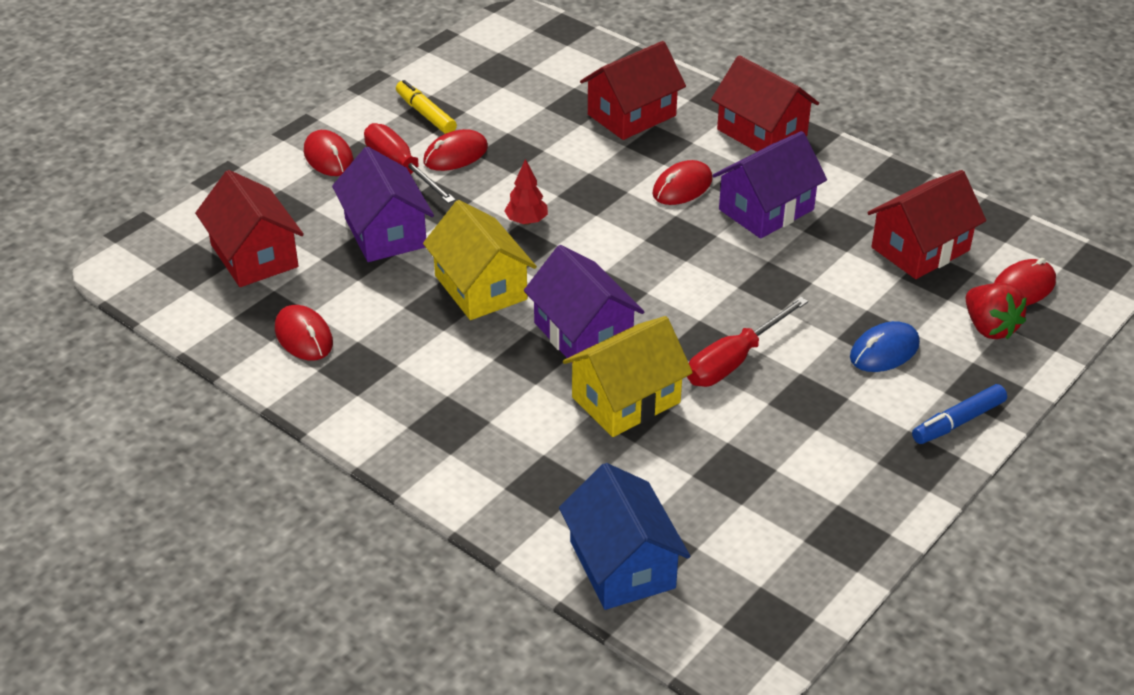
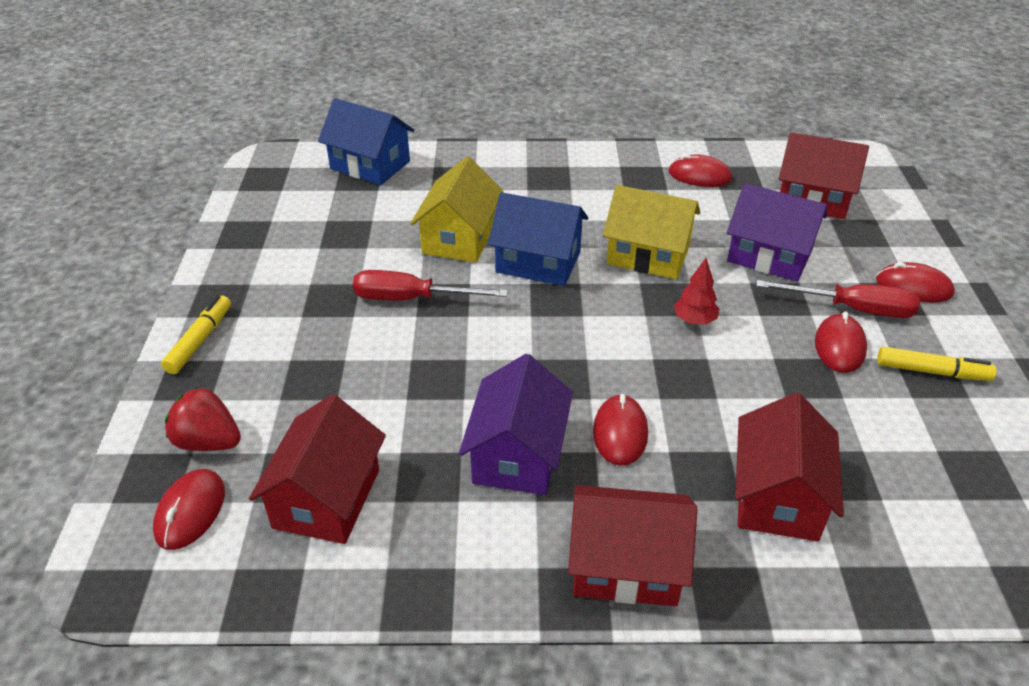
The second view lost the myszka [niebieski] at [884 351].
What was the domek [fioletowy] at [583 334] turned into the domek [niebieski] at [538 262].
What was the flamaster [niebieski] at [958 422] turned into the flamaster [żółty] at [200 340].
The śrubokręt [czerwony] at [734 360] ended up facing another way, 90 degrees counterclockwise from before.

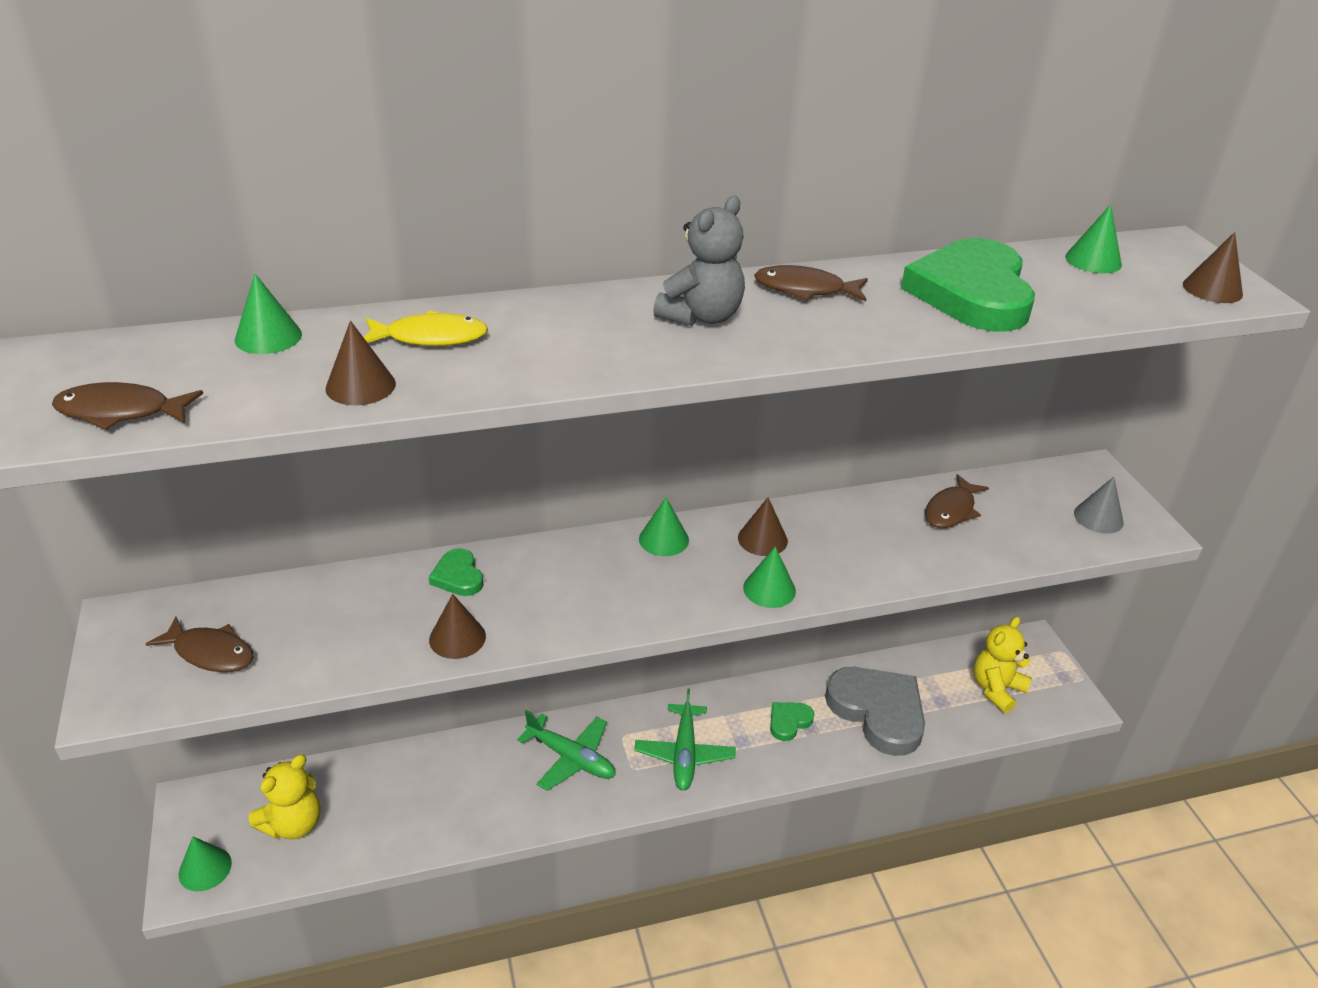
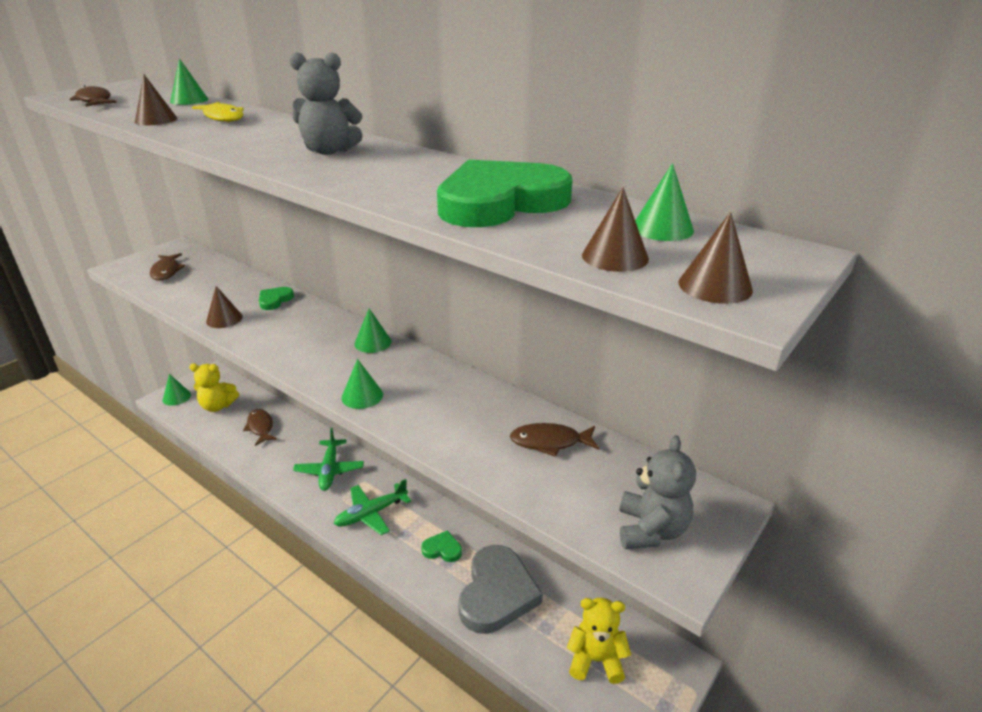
The stożek [brązowy] ended up elsewhere, having gone from [762 539] to [615 257].
The ryba [brązowy] ended up elsewhere, having gone from [805 289] to [260 427].
Where the stożek [szary] stood at [1098 518], the miś [szary] came to stand at [651 530].

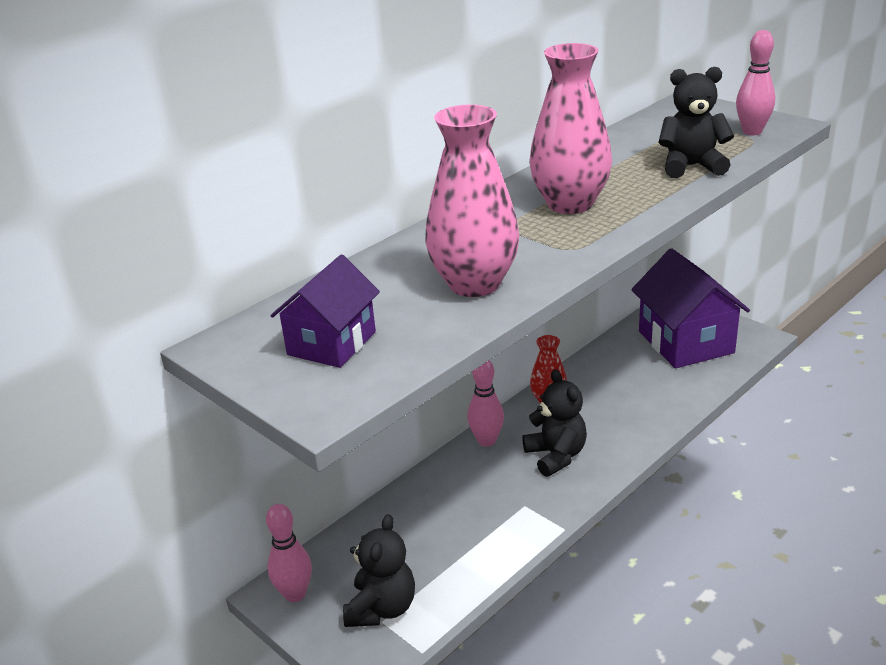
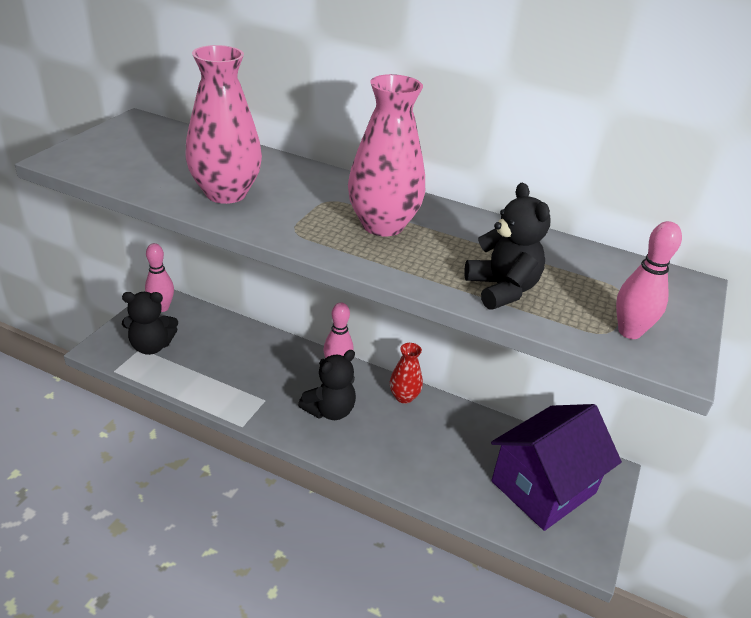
The second view lost the domek [fioletowy] at [332 343].

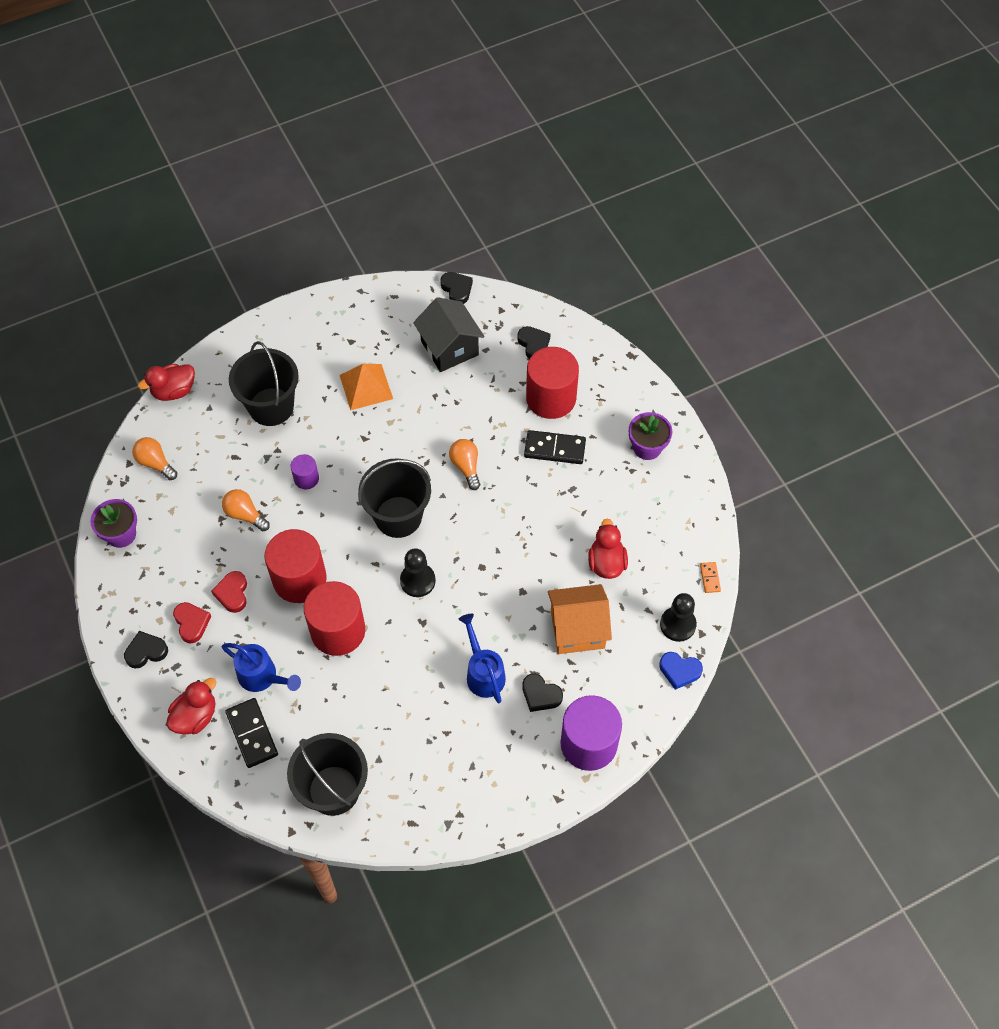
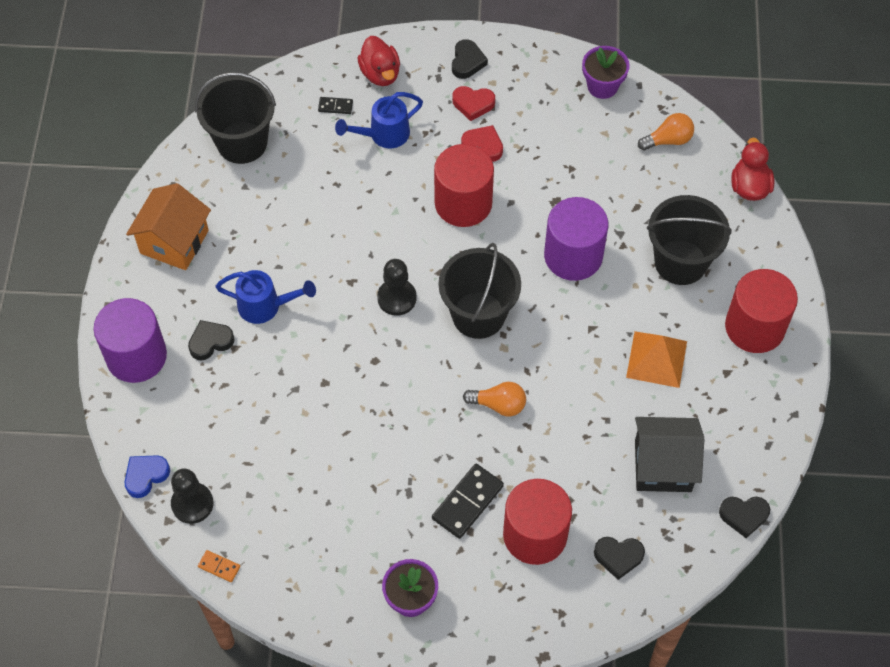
The second view lost the żarówka [pomarańczowy] at [245 515].
The second view lost the kaczka [czerwony] at [606 563].
The walec [czerwony] ended up elsewhere, having gone from [338 631] to [754 327].
The domek [pomarańczowy] ended up elsewhere, having gone from [577 629] to [174 242].
The size of the kostka domina [czarny] at [252 734] changed by a factor of 0.52.
The size of the walec [fioletowy] at [306 478] changed by a factor of 2.06.

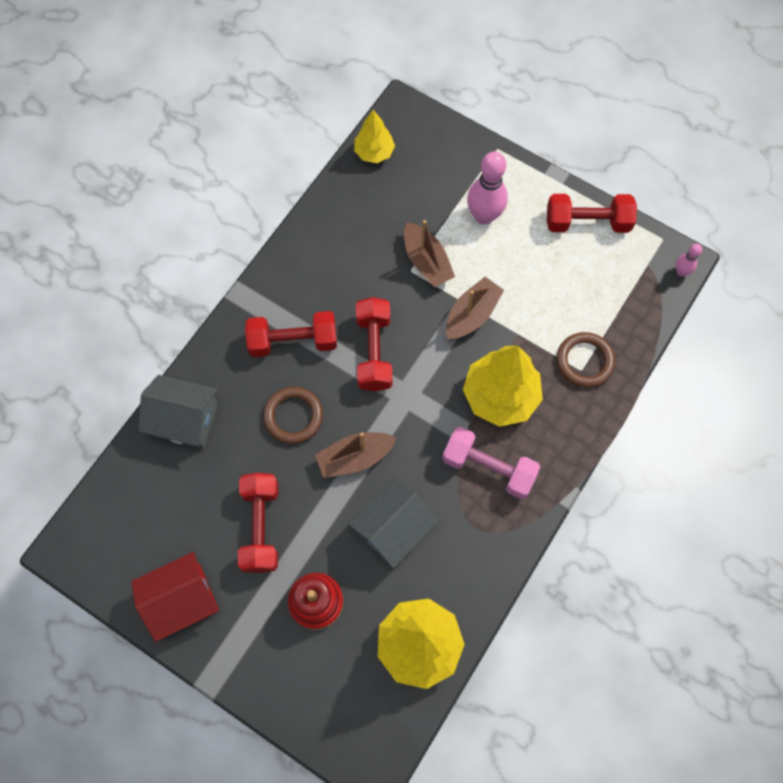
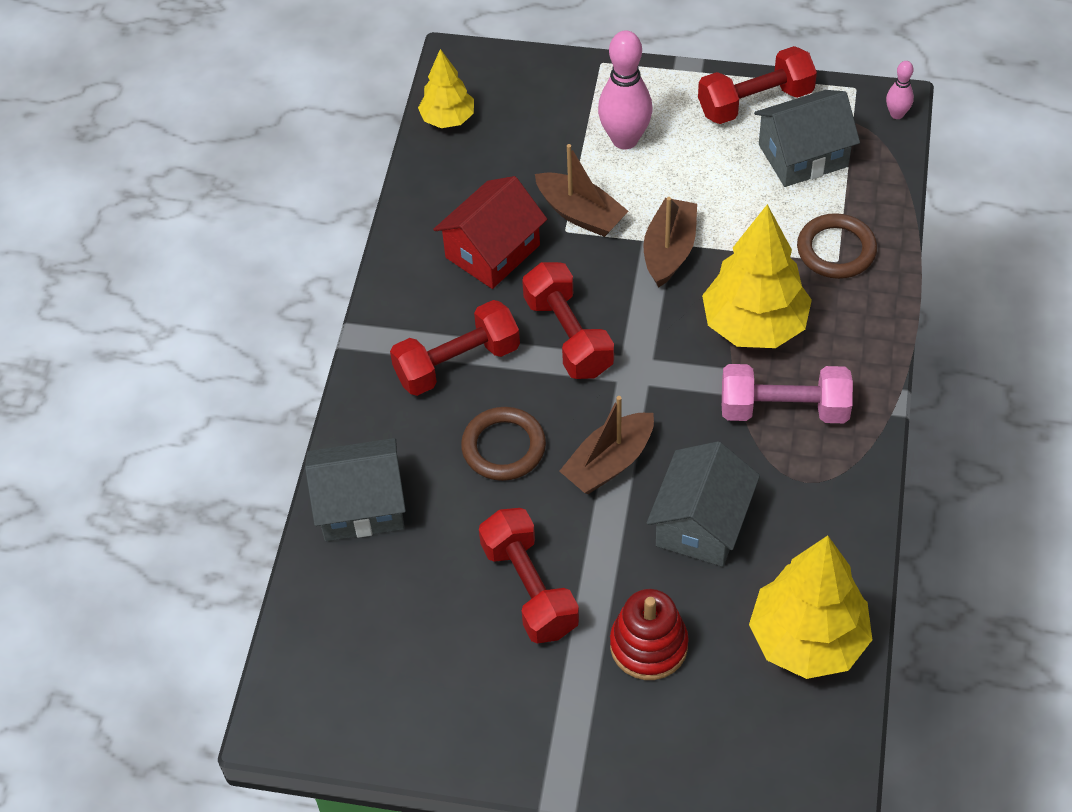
The second view gained the domek [szary] at [803 155].
The domek [czerwony] ended up elsewhere, having gone from [182 600] to [493 251].

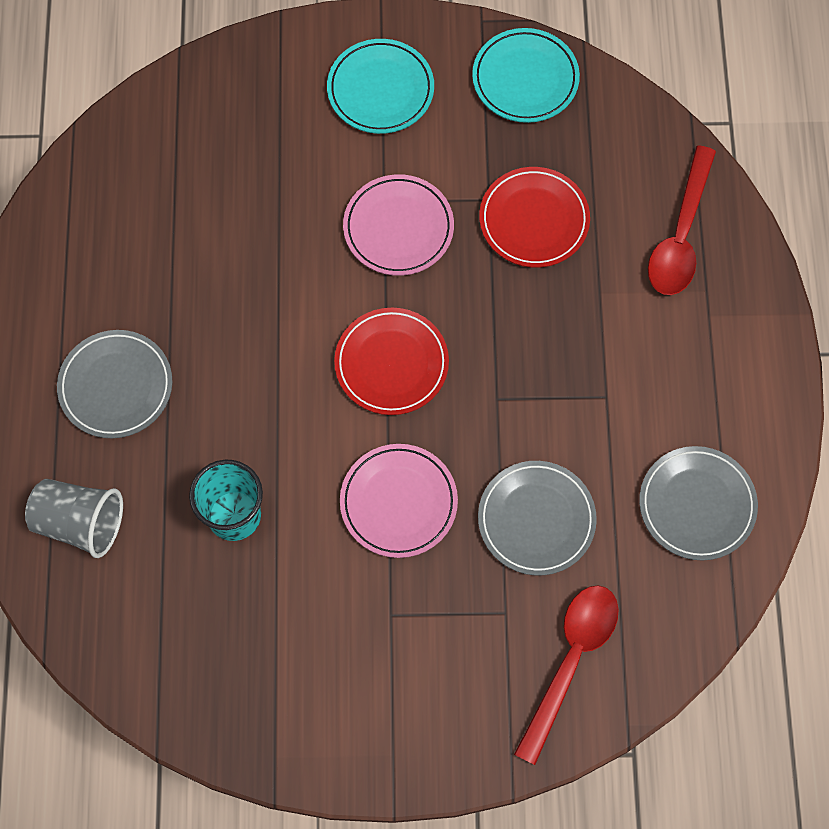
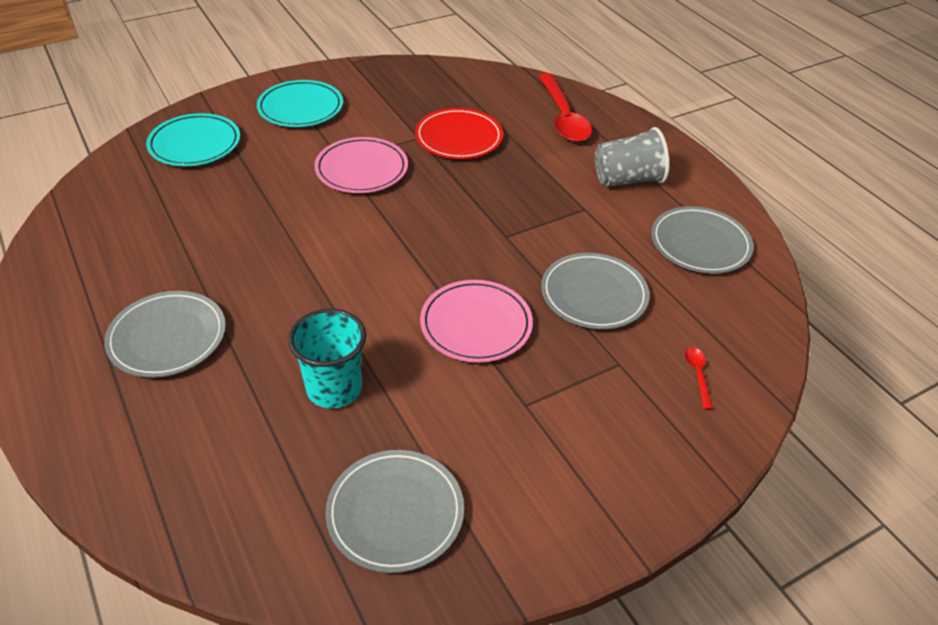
The second view lost the talerz [czerwony] at [391 363].
The second view gained the talerz [szary] at [395 513].
The szklanka [szary] ended up elsewhere, having gone from [80 522] to [627 180].
The talerz [turkusowy] ended up elsewhere, having gone from [525 79] to [195 144].
The size of the łyżka [czerwony] at [570 661] changed by a factor of 0.41.

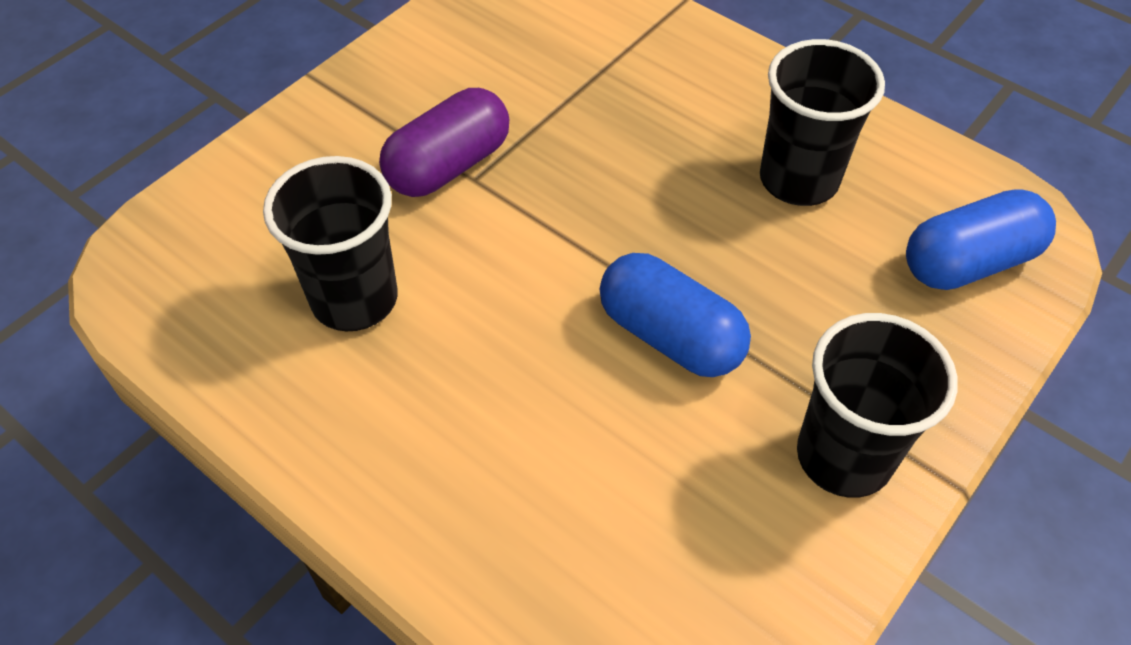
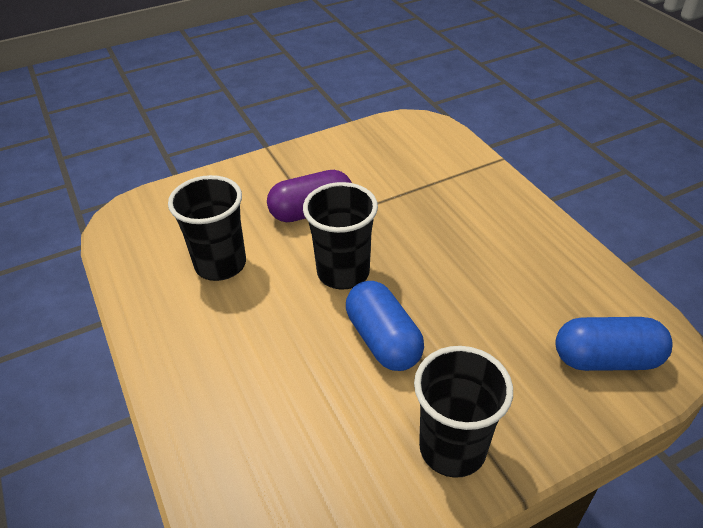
The szklanka [czarny] ended up elsewhere, having gone from [798 179] to [343 272].

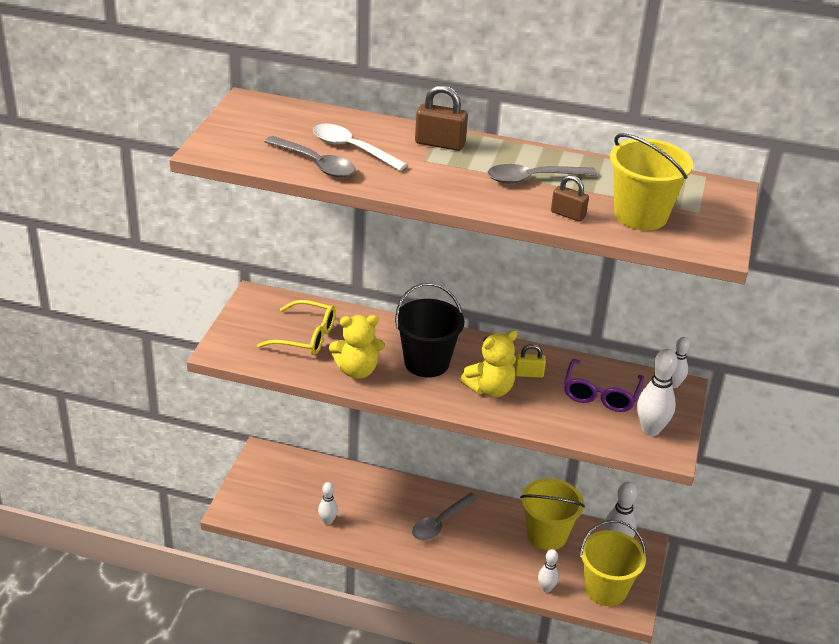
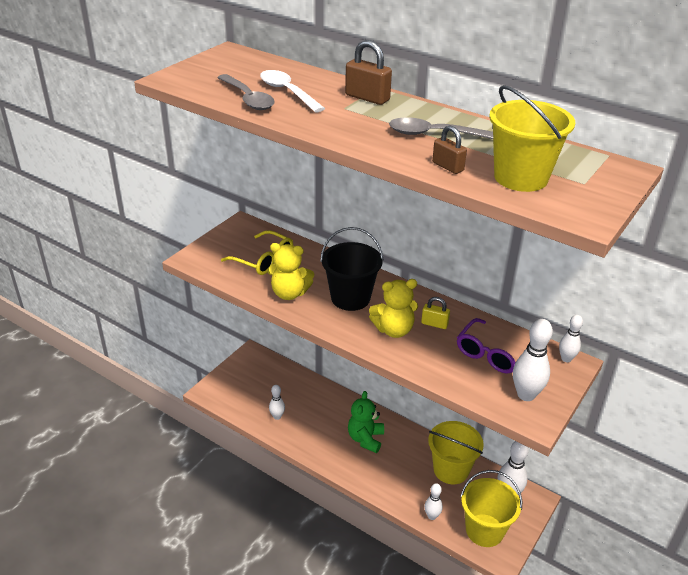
Where the łyżka [szary] stood at [440 523], the miś [zielony] came to stand at [365 439].

